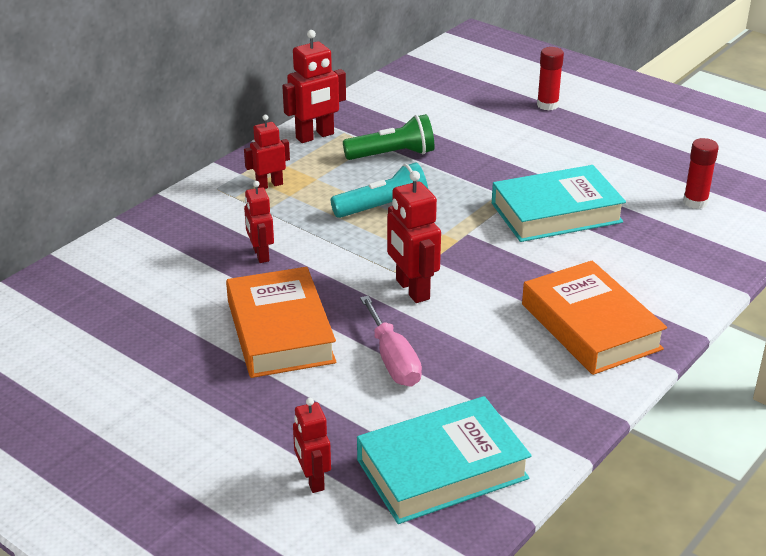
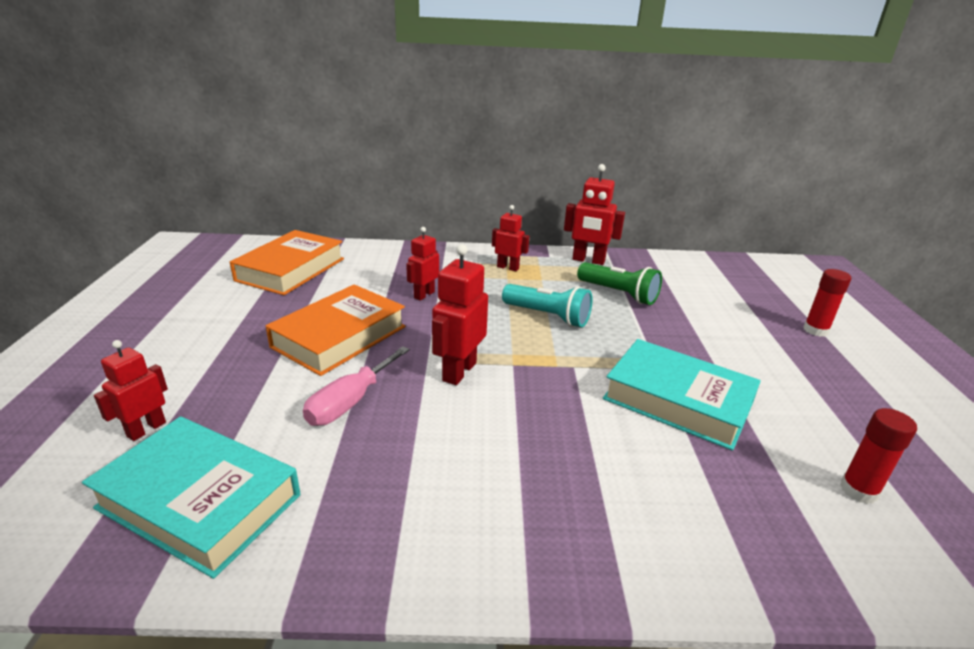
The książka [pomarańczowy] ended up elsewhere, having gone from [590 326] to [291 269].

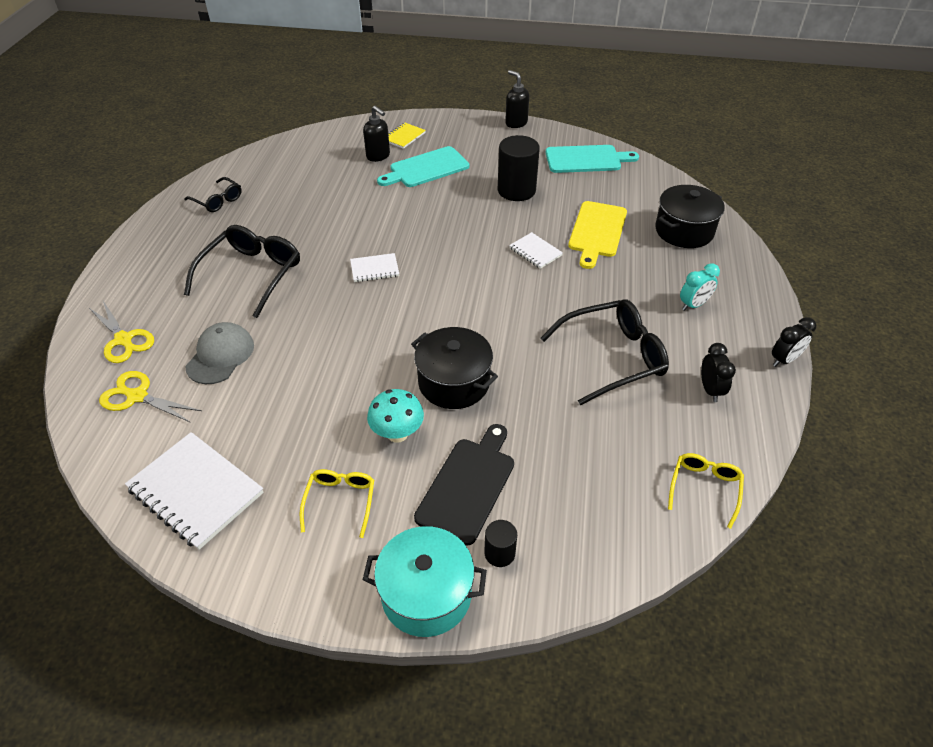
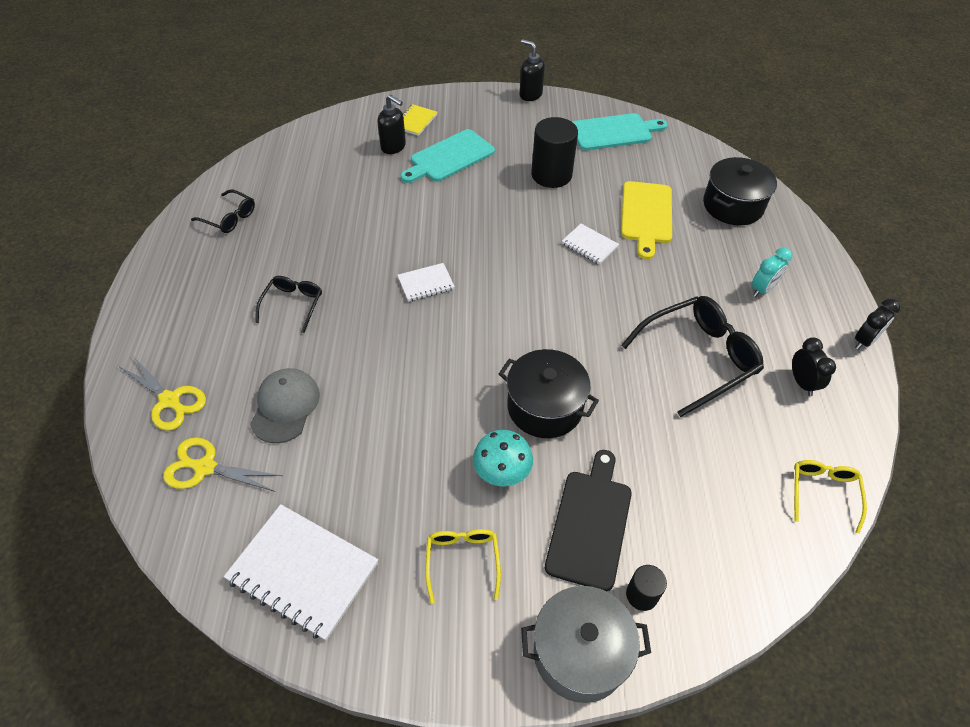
What was the garnek [turkusowy] at [426 594] turned into the garnek [szary] at [580 652].
The size of the okulary [czarny] at [251 275] changed by a factor of 0.55.

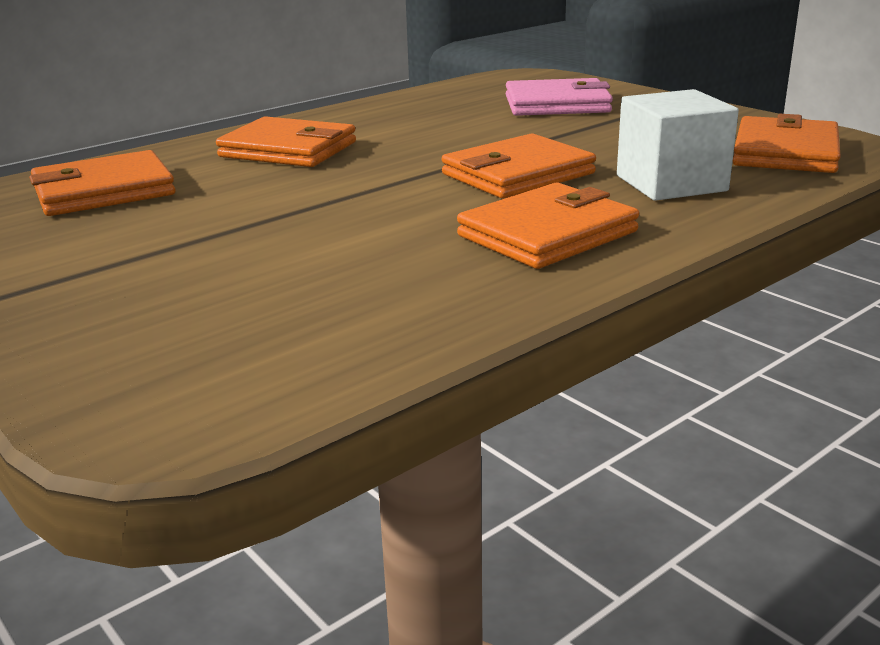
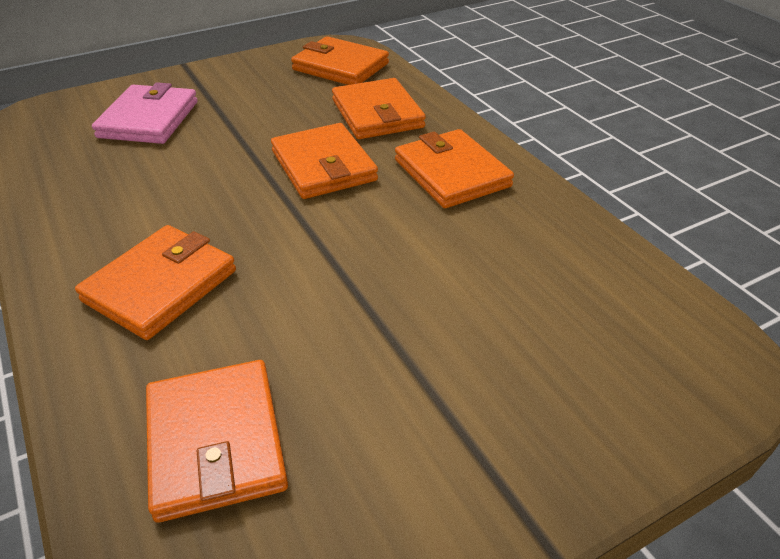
Where the sześcian [biały] stood at [671 183], the portfel [pomarańczowy] came to stand at [377 114].

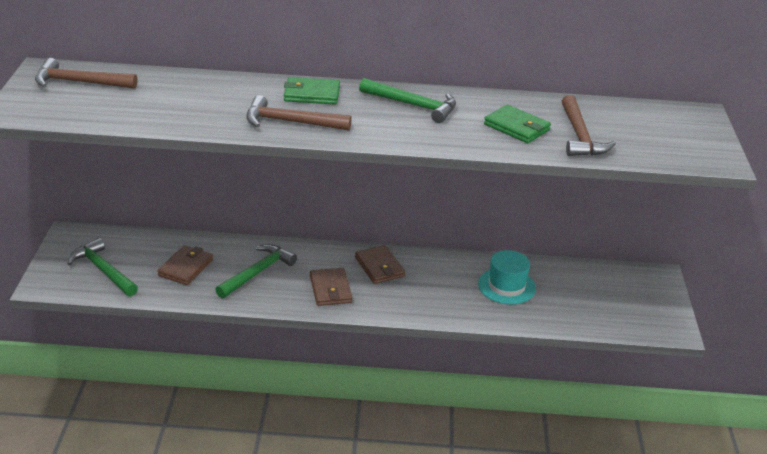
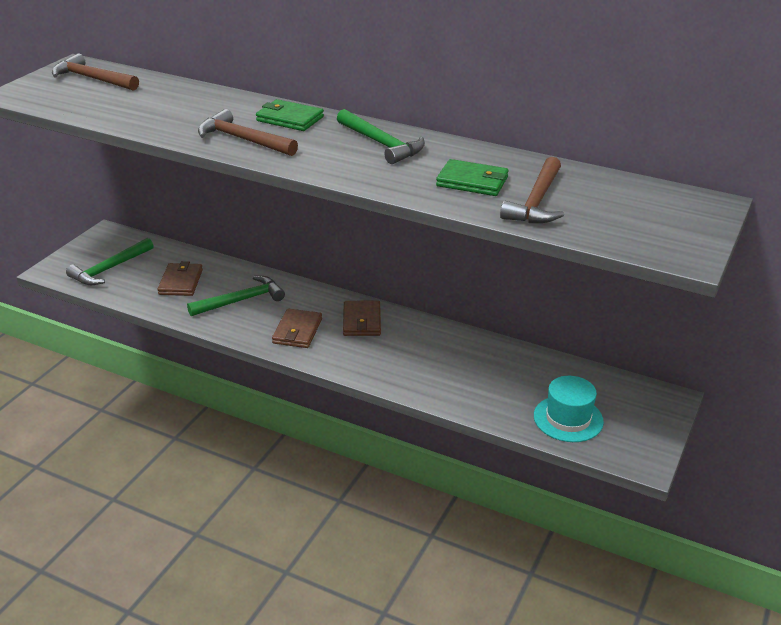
The kapelusz [turkusowy] ended up elsewhere, having gone from [506 286] to [568 419].
The młotek [zielony] at [103 270] ended up facing another way, 120 degrees counterclockwise from before.
The portfel [brązowy] at [186 267] ended up facing another way, 45 degrees counterclockwise from before.
The portfel [zielony] at [516 127] ended up facing another way, 45 degrees counterclockwise from before.

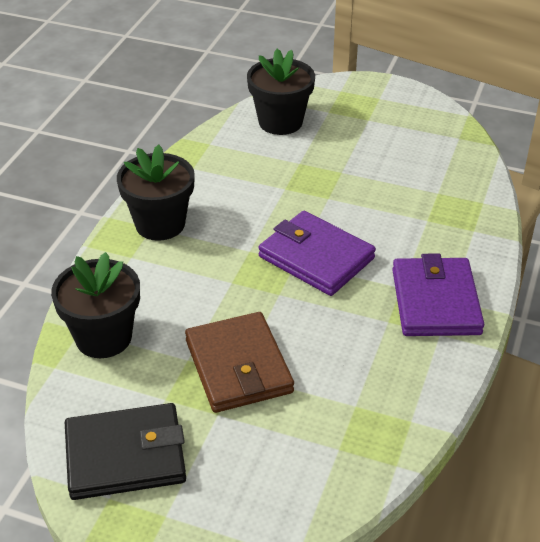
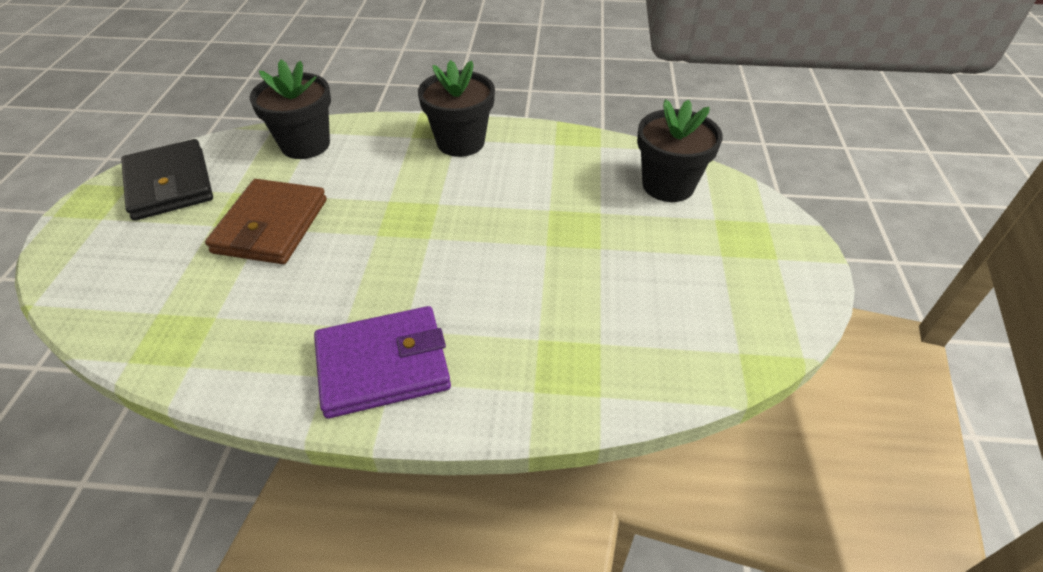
The second view lost the portfel [fioletowy] at [316 257].
The portfel [brązowy] at [238 366] ended up facing another way, 45 degrees counterclockwise from before.

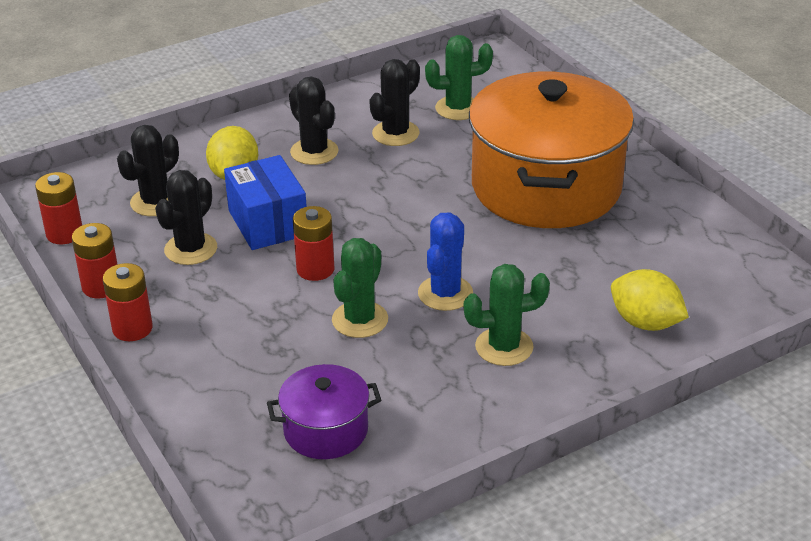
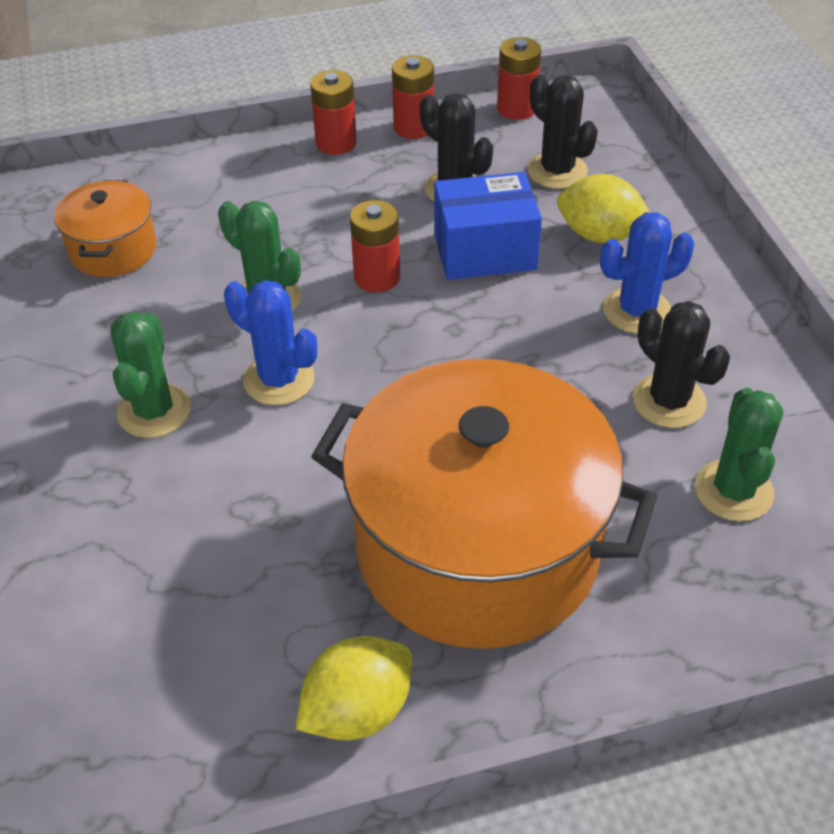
The cytryna [żółty] ended up elsewhere, having gone from [645 322] to [357 710].
What was the garnek [fioletowy] at [325 430] turned into the garnek [pomarańczowy] at [113 249].
What was the kaktus [czarny] at [314 152] turned into the kaktus [niebieski] at [637 311].

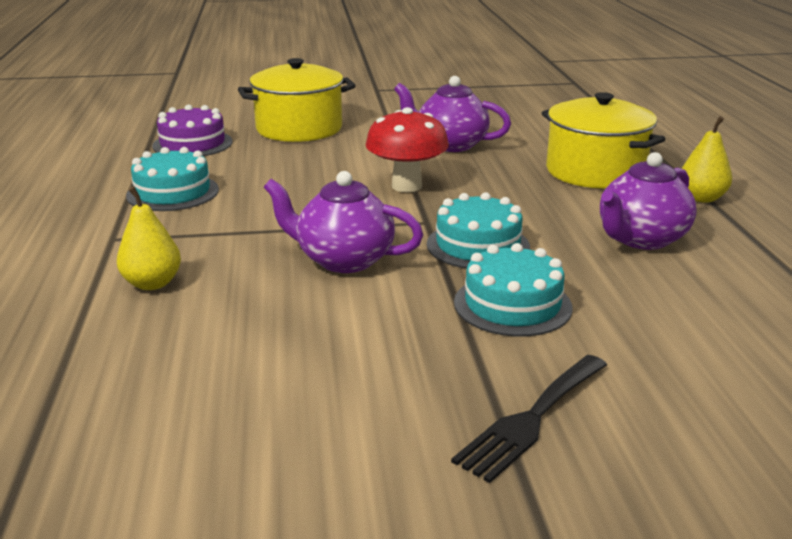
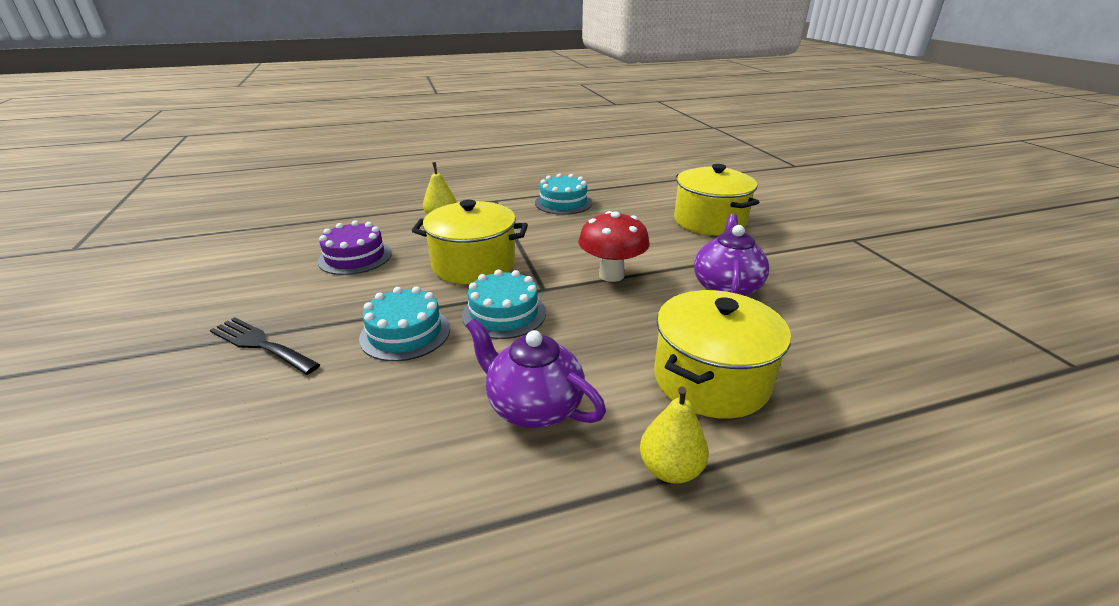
The tort [fioletowy] ended up elsewhere, having gone from [192 144] to [355 257].
Where the imbryk [fioletowy] stood at [343 260], the garnek [żółty] came to stand at [474 265].

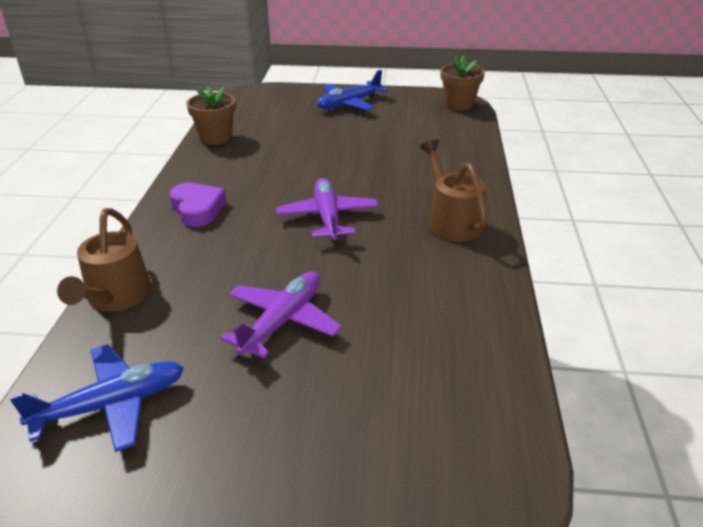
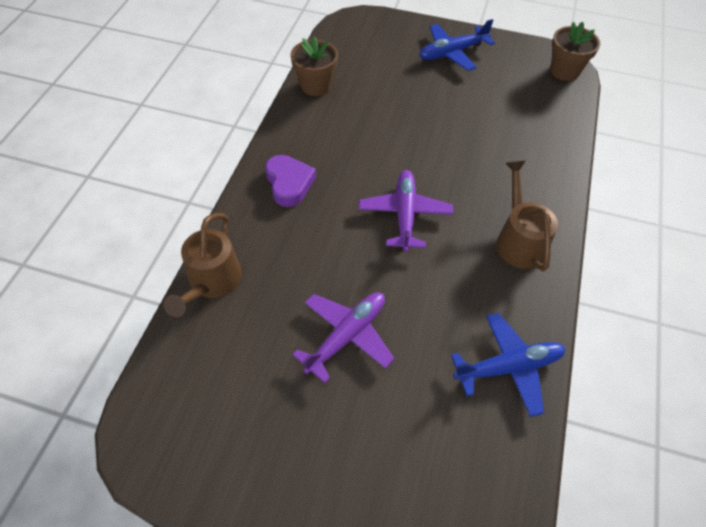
The samolot [niebieski] ended up elsewhere, having gone from [112 404] to [509 367].

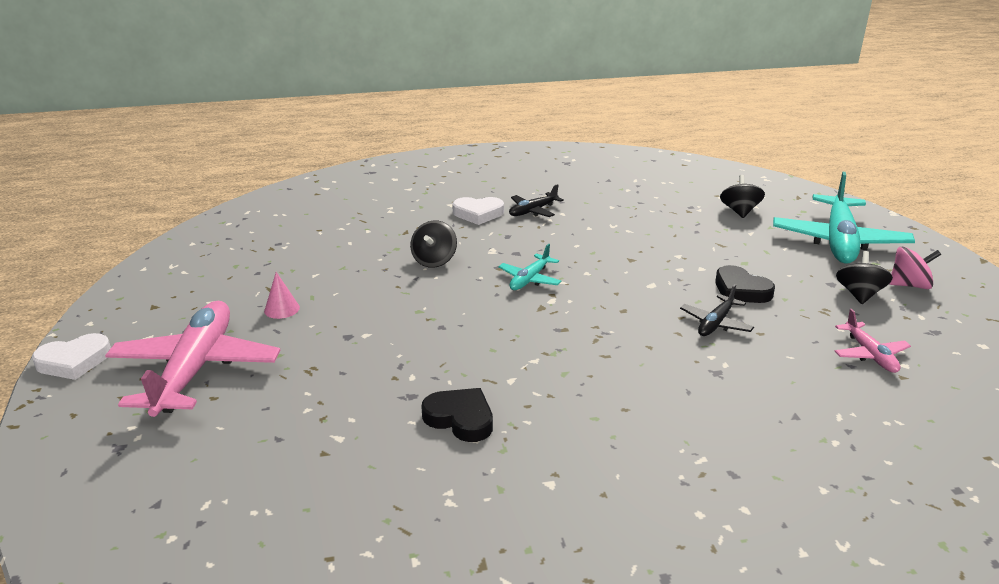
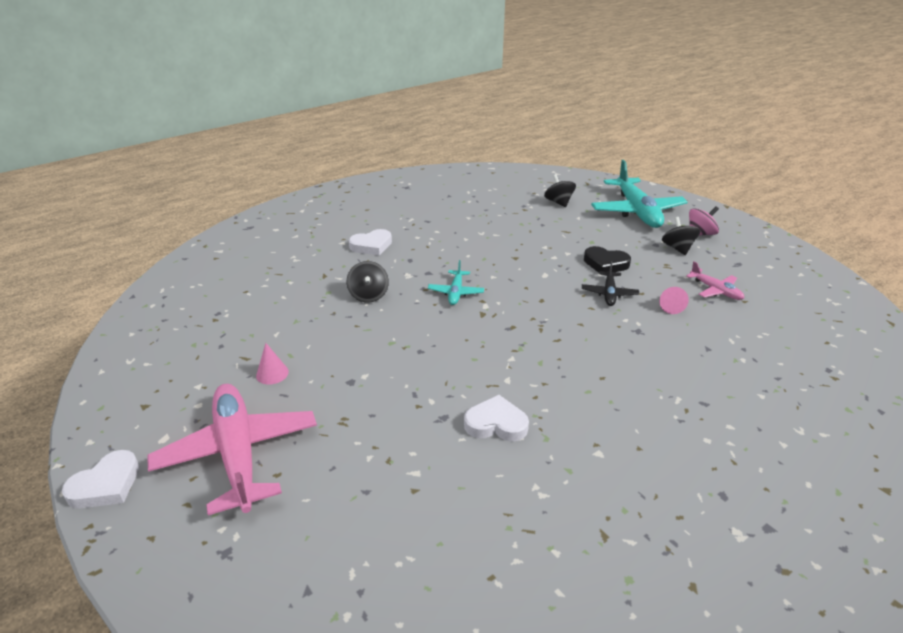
The second view lost the samolot [czarny] at [533 211].
The second view gained the stożek [różowy] at [670 306].
What was the serce [czarny] at [460 418] turned into the serce [biały] at [496 424].

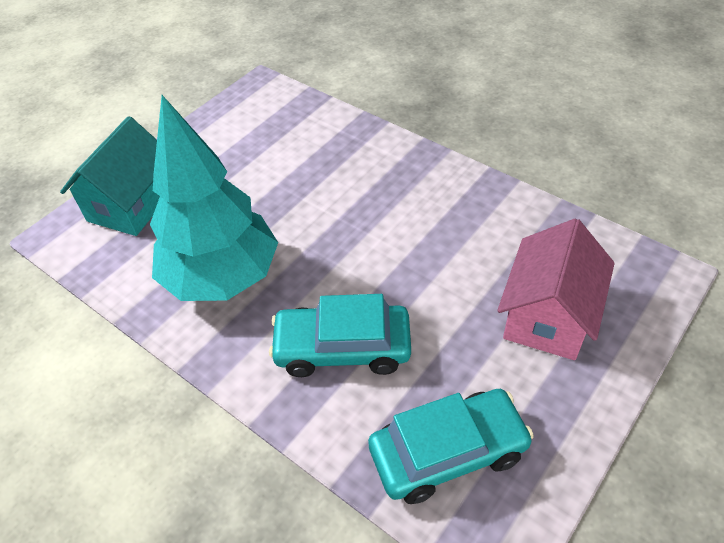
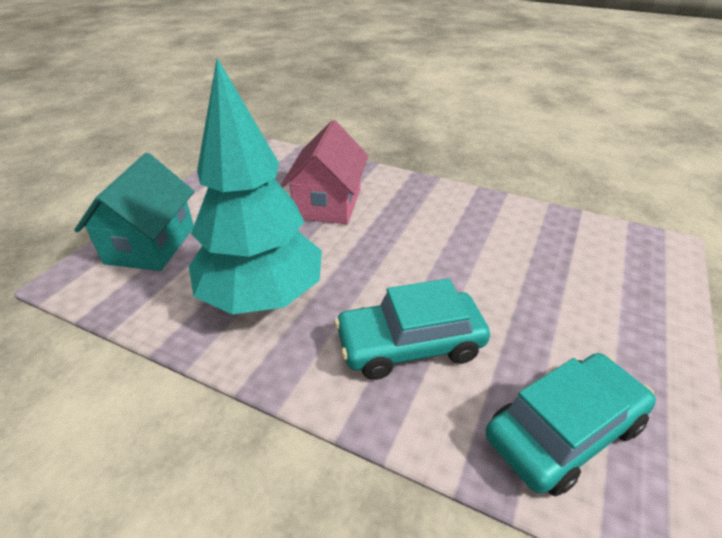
The domek [różowy] ended up elsewhere, having gone from [548 316] to [328 203].

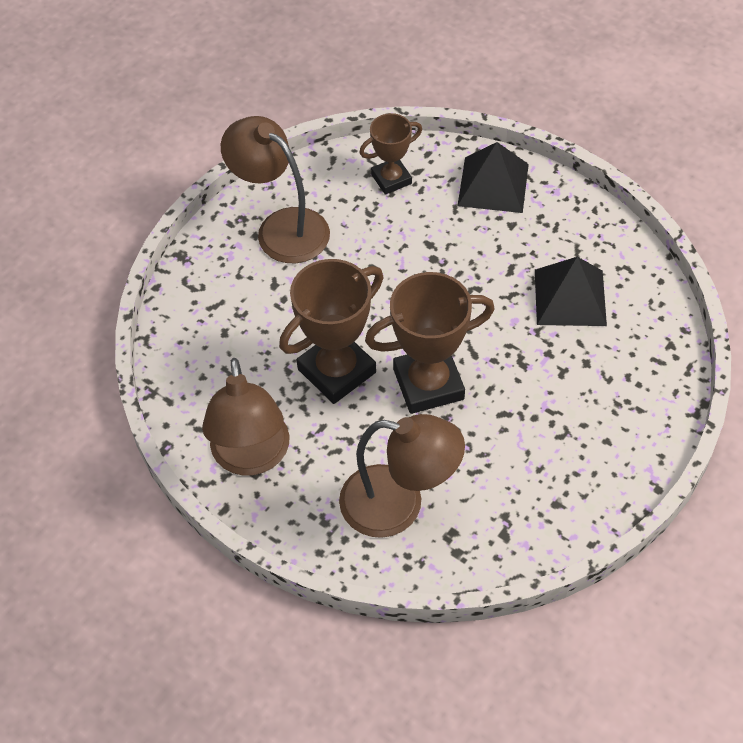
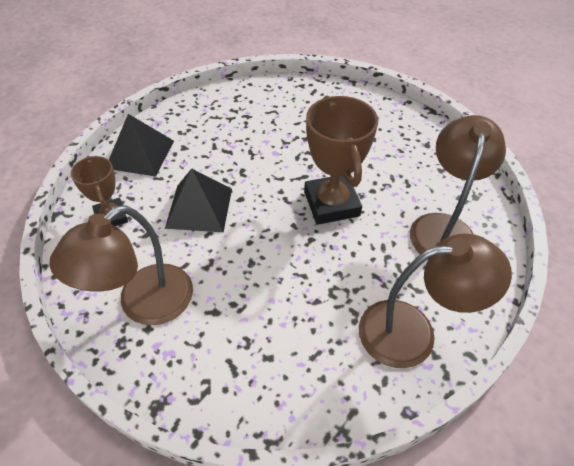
The second view lost the puchar [brązowy] at [337 371].
The piramida [czarny] ended up elsewhere, having gone from [570 297] to [199 208].

